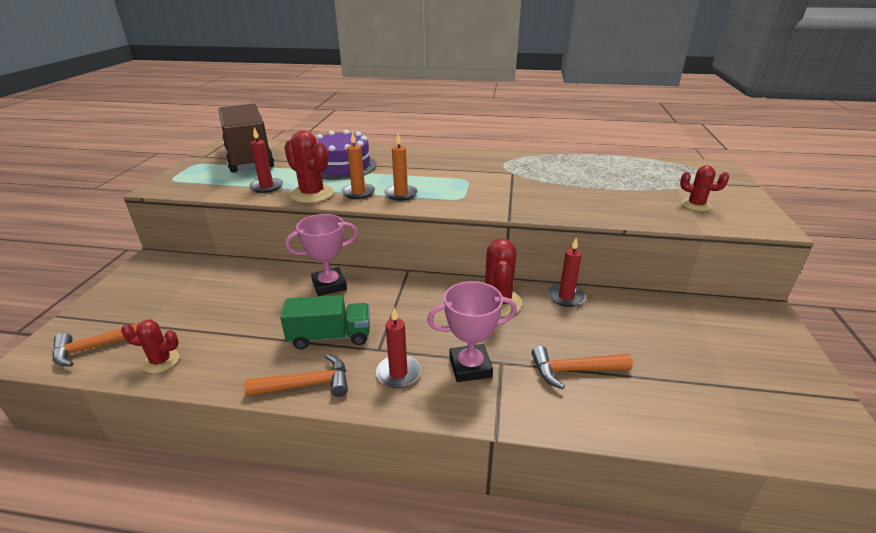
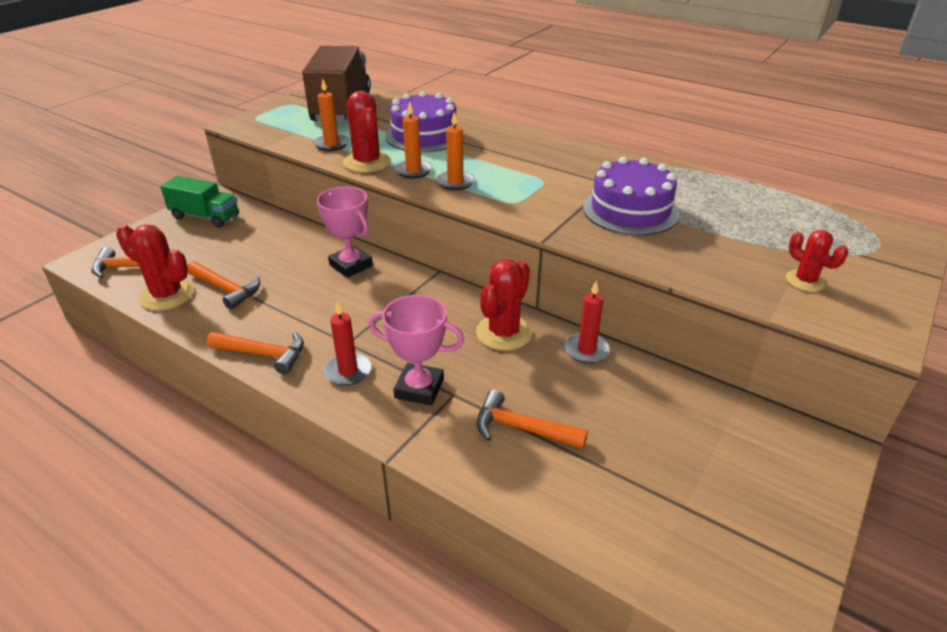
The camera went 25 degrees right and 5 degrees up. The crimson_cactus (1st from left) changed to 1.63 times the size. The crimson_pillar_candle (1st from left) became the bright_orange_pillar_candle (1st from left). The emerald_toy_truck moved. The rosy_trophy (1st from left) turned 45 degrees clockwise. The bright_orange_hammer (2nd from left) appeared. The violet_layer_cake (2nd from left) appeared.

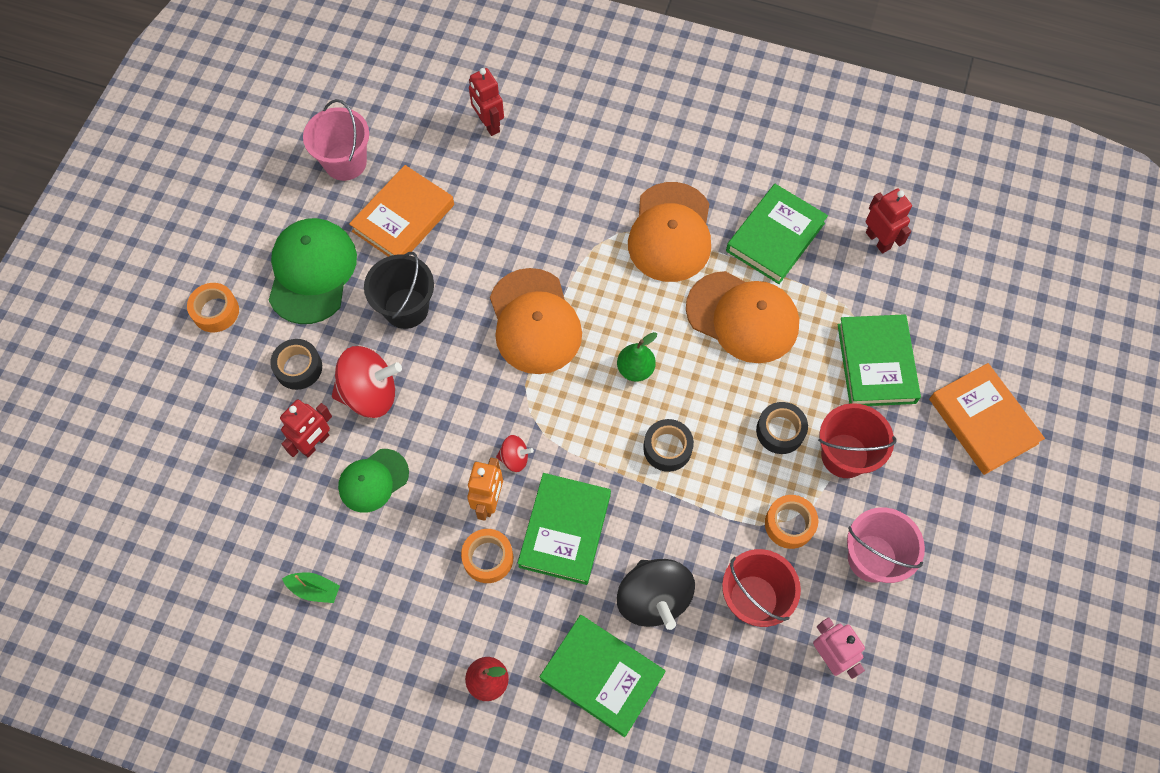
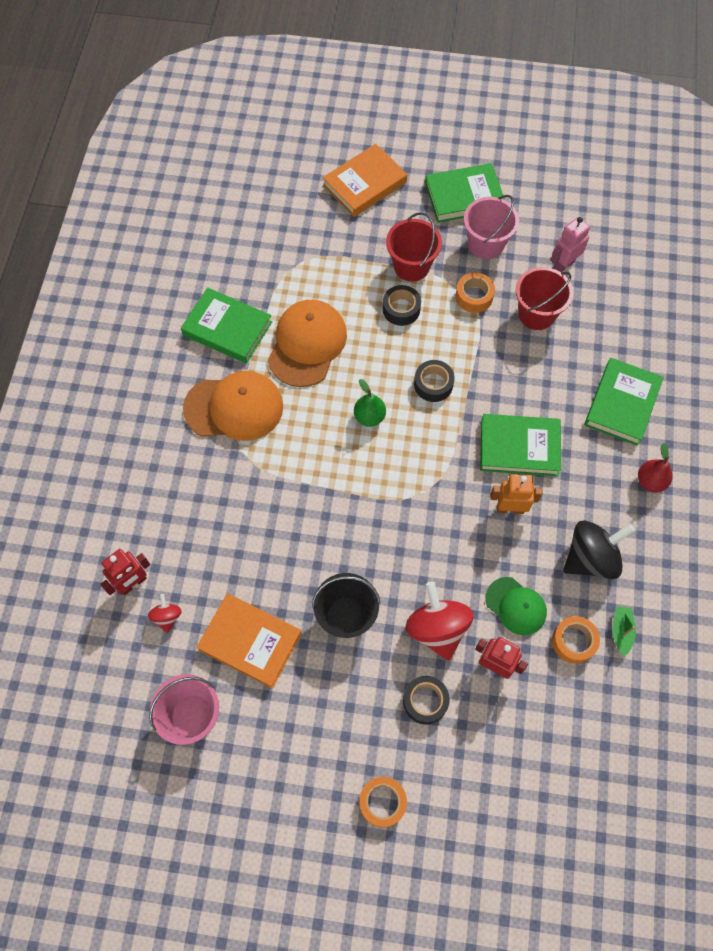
The camera went 100 degrees left and 0 degrees up. The emerald_baseball_cap (1st from left) disappeared. The bright_orange_sticky_tape (2nd from left in the first image) moved. The bright_orange_baseball_cap (1st from left) disappeared. The crimson_toy_top (2nd from left in the first image) moved. The black_toy_top moved. The emerald_hardback (4th from left in the first image) moved. The crimson_toy_robot (3rd from left) disappeared.

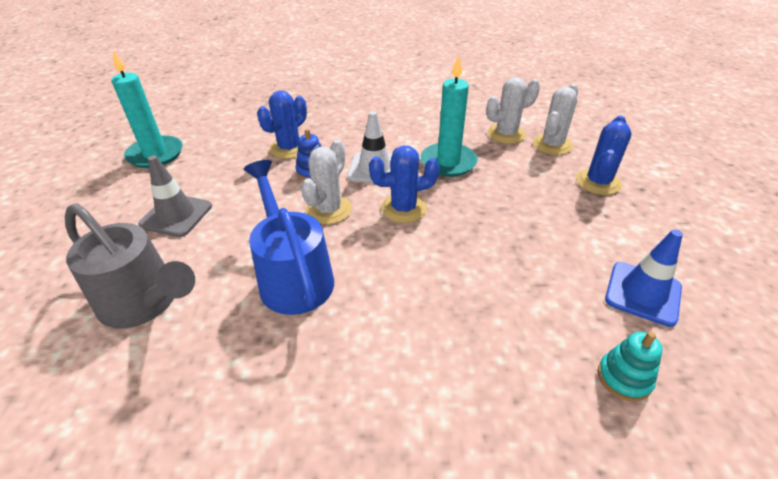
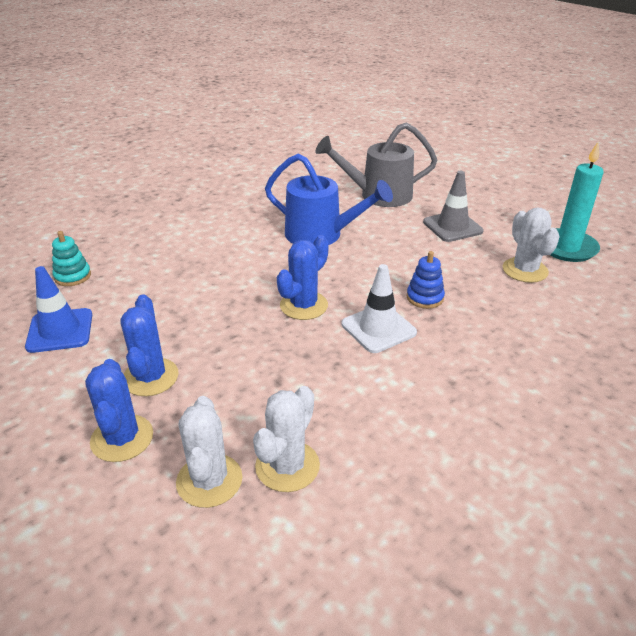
The camera went 140 degrees right and 5 degrees down. The royal_blue_cactus (1st from left in the first image) moved. The white_cactus (1st from left in the first image) moved. The aqua_pillar_candle (2nd from left) disappeared.

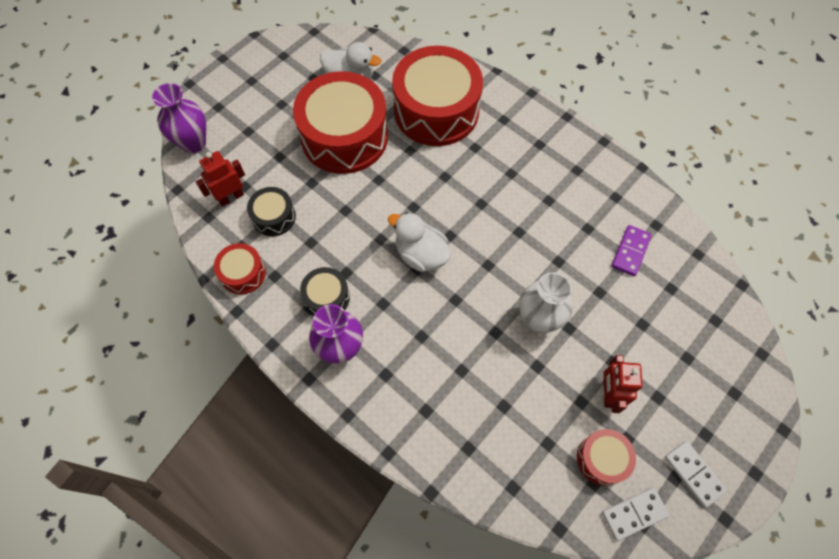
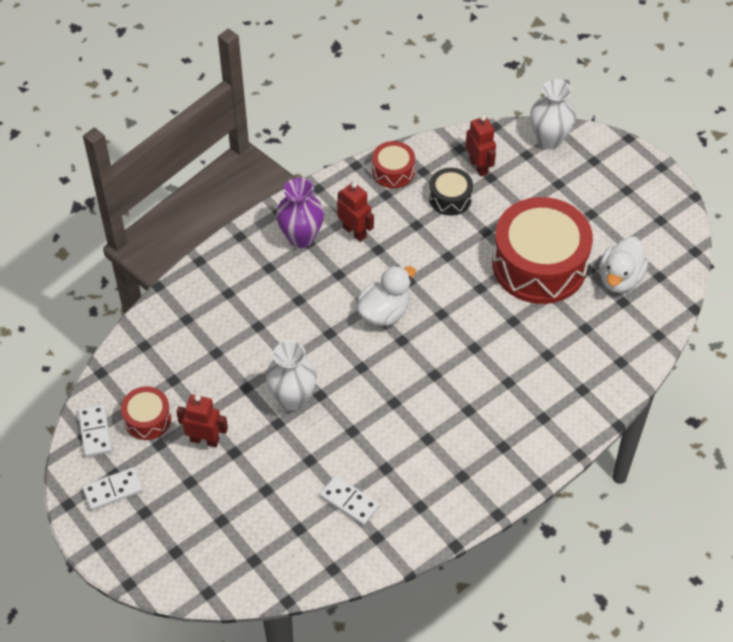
The camera went 100 degrees right and 10 degrees down. The violet_vase (1st from left) became the white_vase (2nd from left). The black_snare_drum (2nd from left) was replaced by the crimson_toy_robot (2nd from left). The crimson_snare_drum (3rd from left) disappeared. The violet_domino_piece became the white_domino_piece (3rd from left).

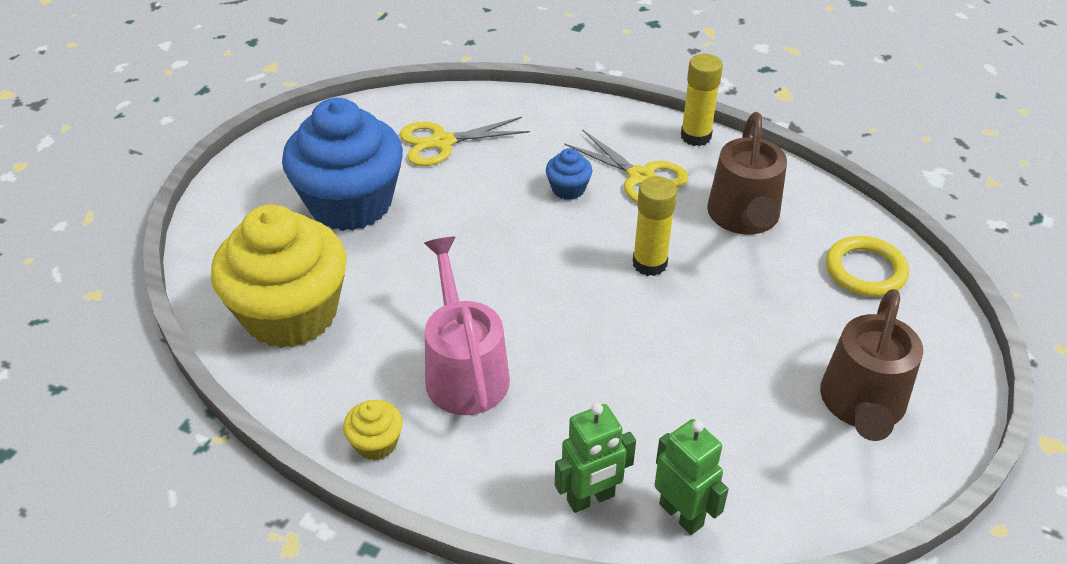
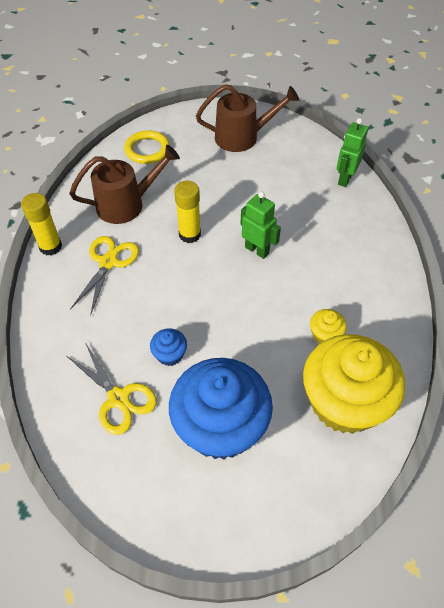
The camera went 115 degrees left and 10 degrees up. The bright_yellow_fairy_cake (2nd from left in the first image) moved. The rosy_watering_can disappeared. The royal_blue_fairy_cake (2nd from left in the first image) moved. The emerald_toy_robot (1st from left) moved.

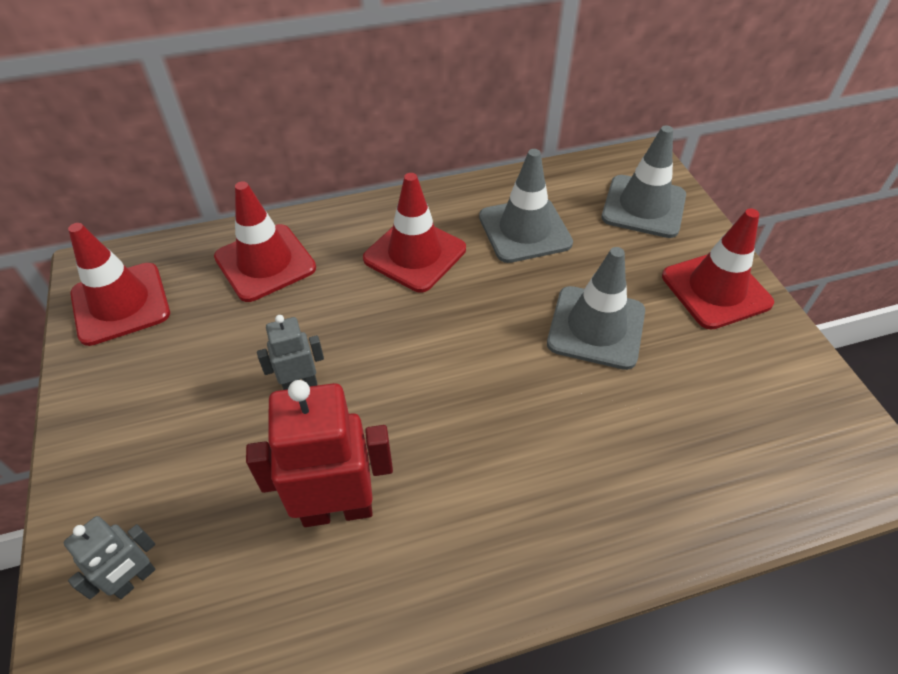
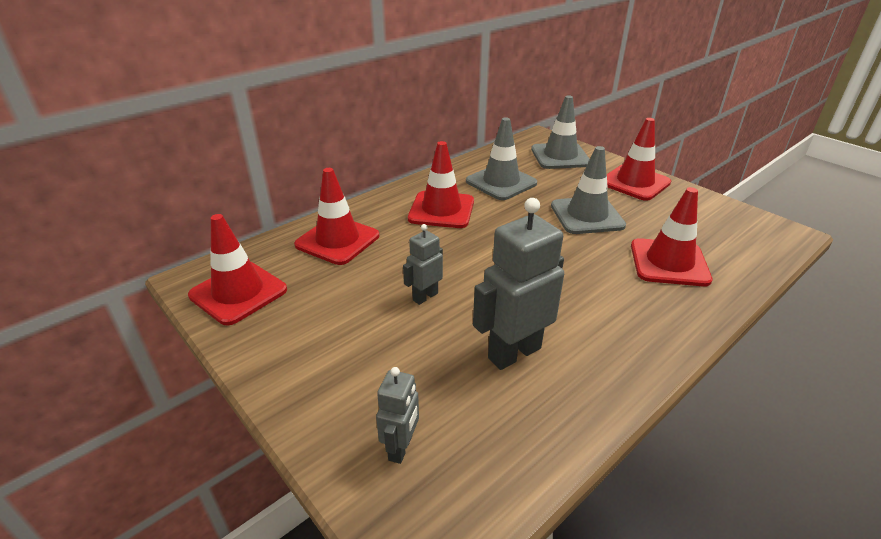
The camera went 25 degrees left and 15 degrees down. The crimson_toy_robot became the ash-grey_toy_robot (3rd from left). The crimson_road_cone (5th from left) appeared.

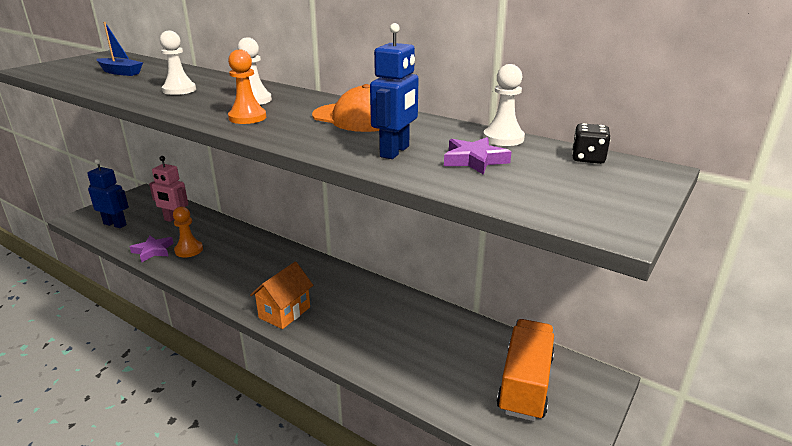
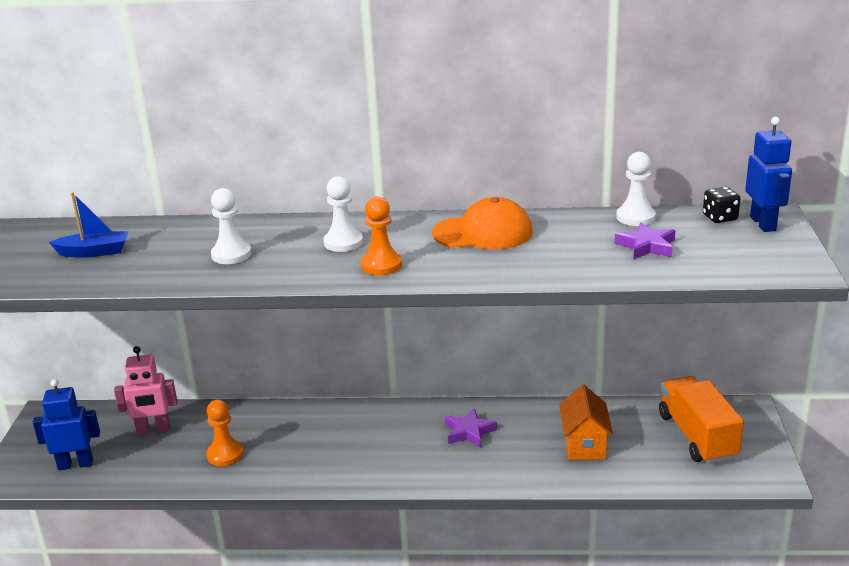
The camera went 30 degrees left and 0 degrees up. The violet_star (1st from left) moved. The bright_orange_cottage moved. The royal_blue_toy_robot (2nd from left) moved.

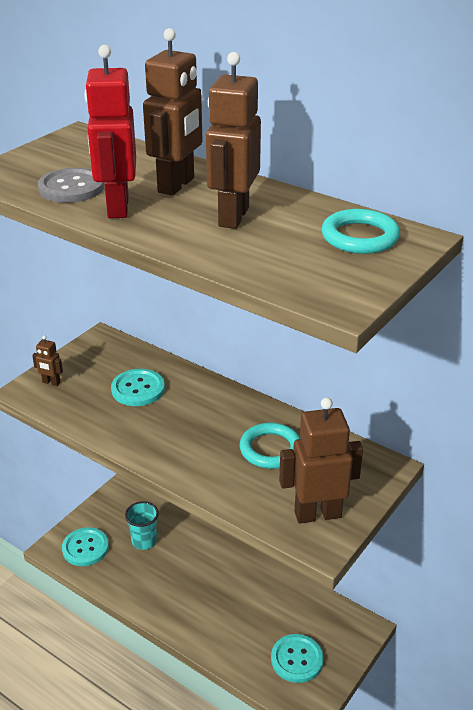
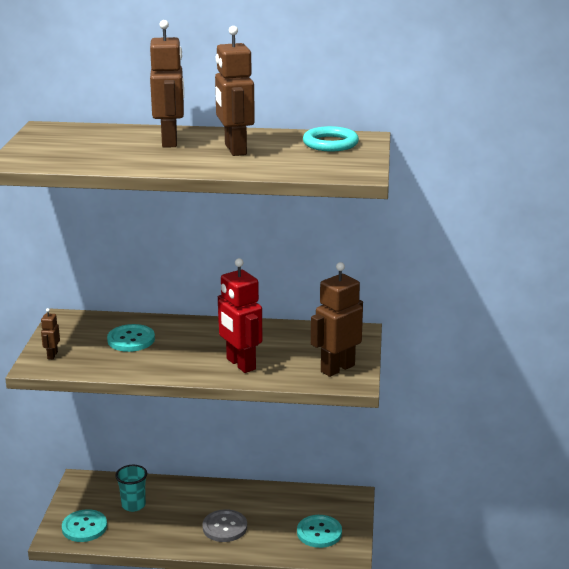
The camera went 30 degrees left and 10 degrees down. The dark_brown_toy_robot (1st from left) turned 105 degrees clockwise. The ash-grey_sewing_button moved. The crimson_toy_robot moved. The aqua_ring (1st from left) disappeared.

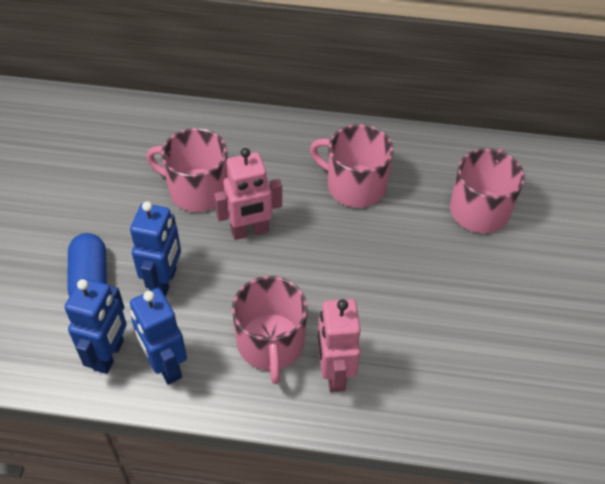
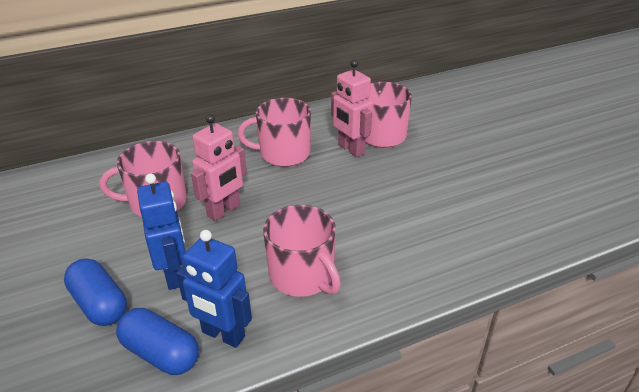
The camera went 30 degrees left and 15 degrees down. The royal_blue_toy_robot (1st from left) was replaced by the royal_blue_pill (2nd from left). The rosy_toy_robot (2nd from left) moved.

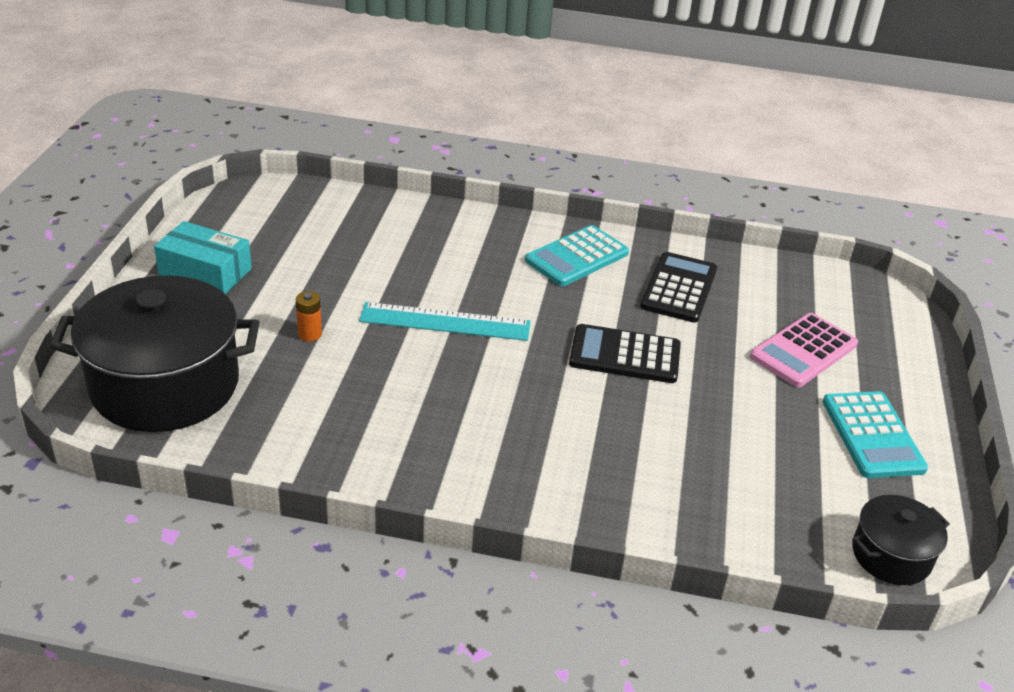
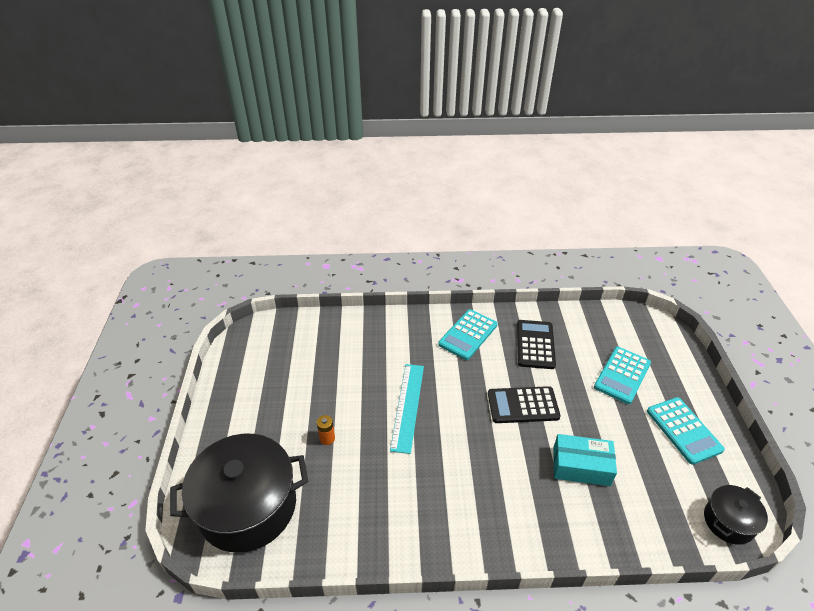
The camera went 10 degrees left and 5 degrees up. The aqua_parcel moved. The aqua_measuring_stick turned 75 degrees counterclockwise. The rosy_pocket_calculator became the aqua_pocket_calculator (2nd from left).

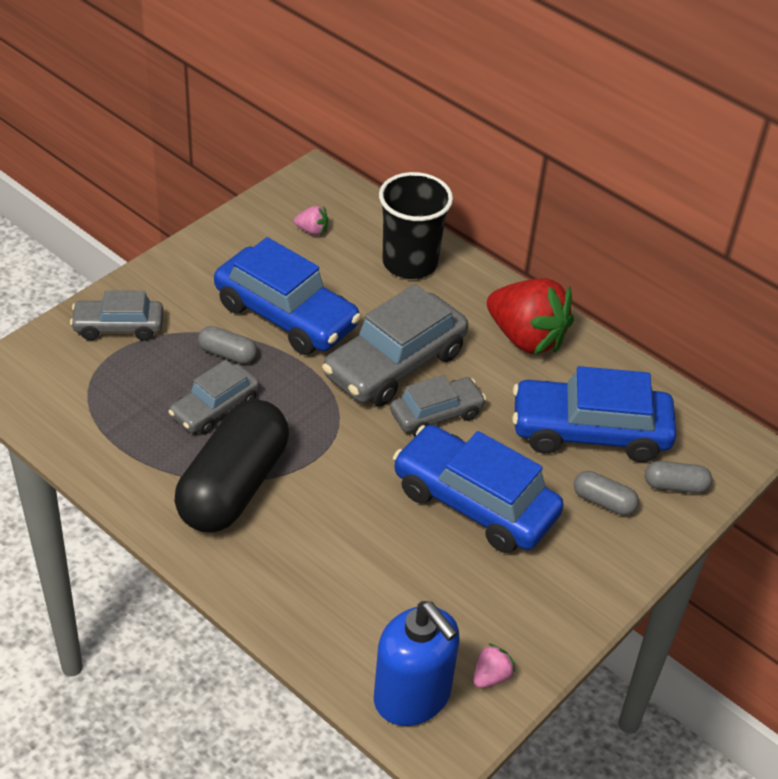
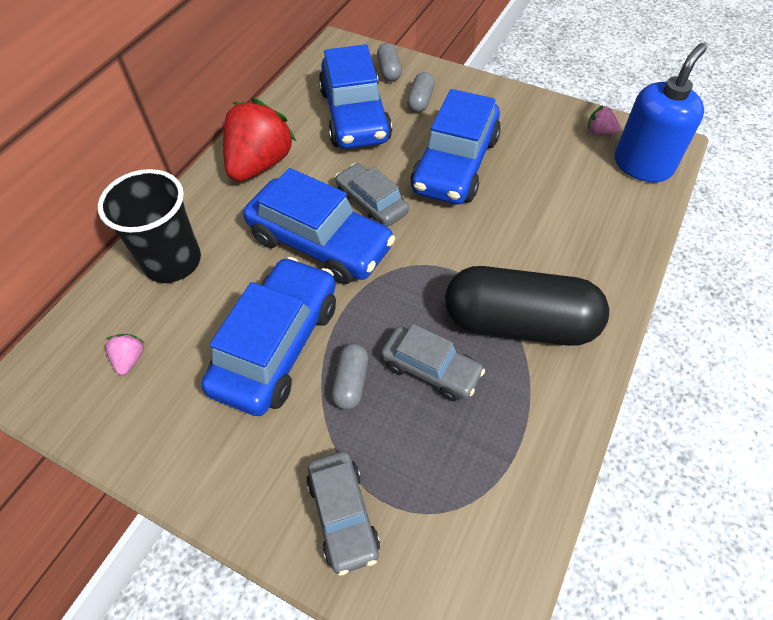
The camera went 100 degrees left and 10 degrees up. The ash-grey_car (3rd from left) became the royal_blue_car (2nd from left).

